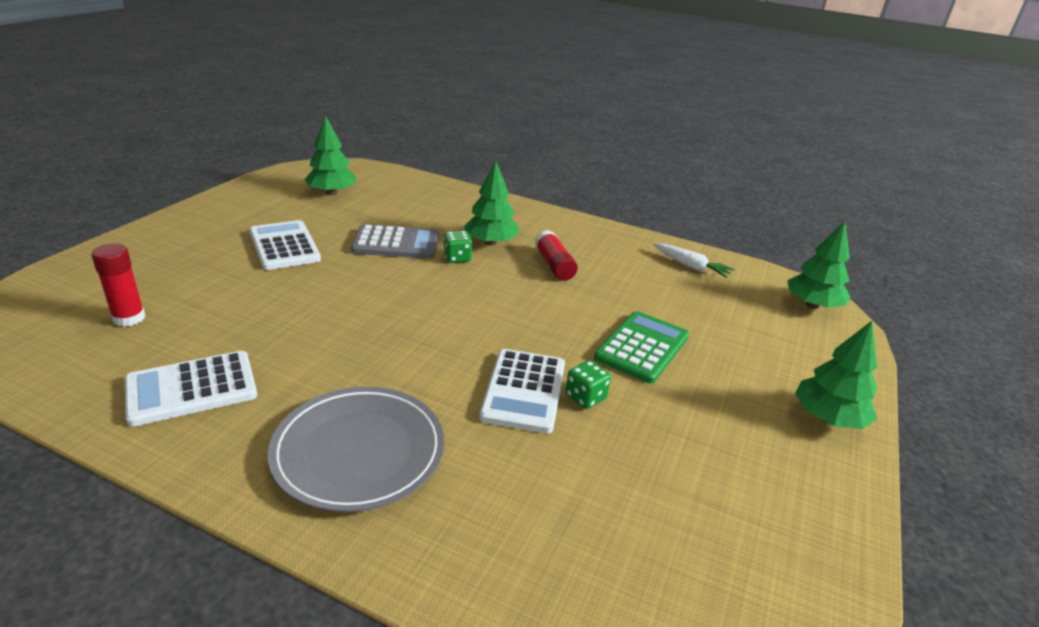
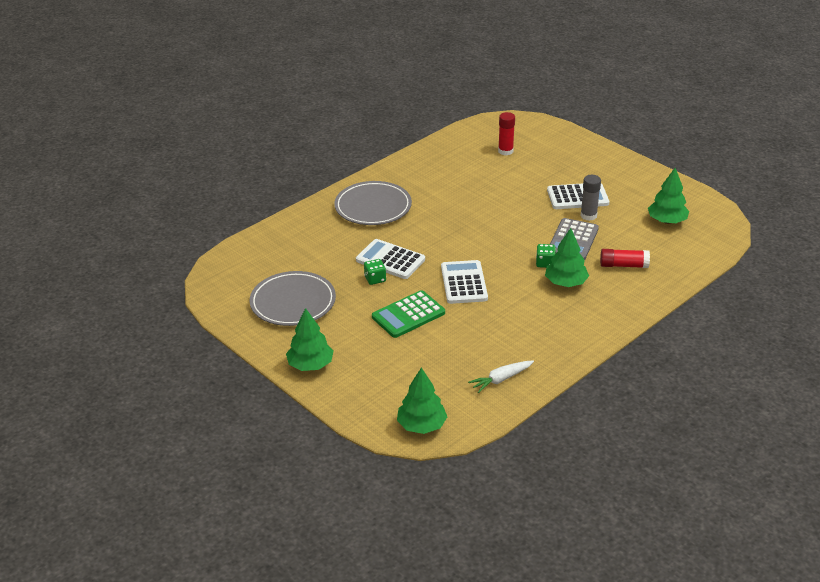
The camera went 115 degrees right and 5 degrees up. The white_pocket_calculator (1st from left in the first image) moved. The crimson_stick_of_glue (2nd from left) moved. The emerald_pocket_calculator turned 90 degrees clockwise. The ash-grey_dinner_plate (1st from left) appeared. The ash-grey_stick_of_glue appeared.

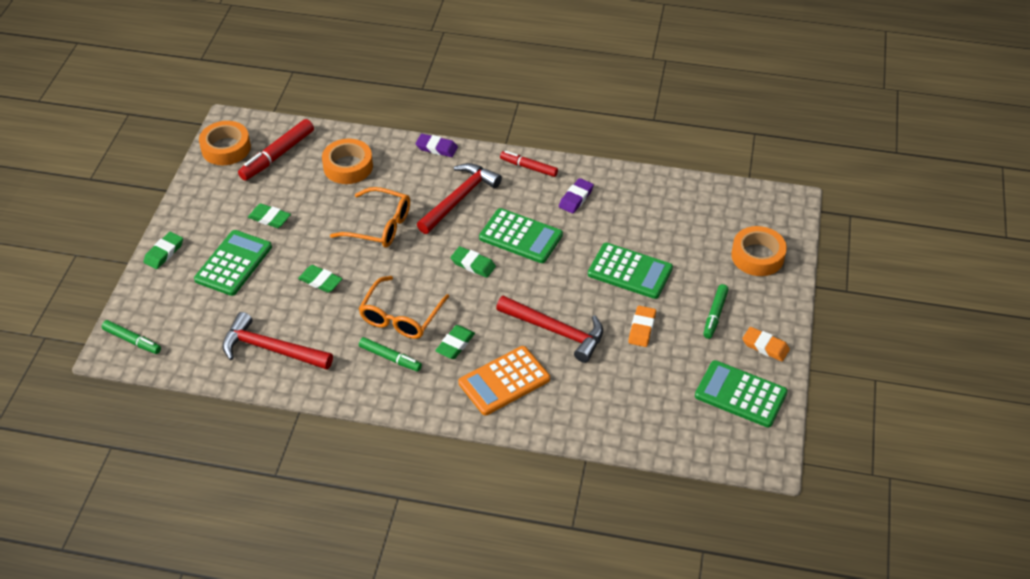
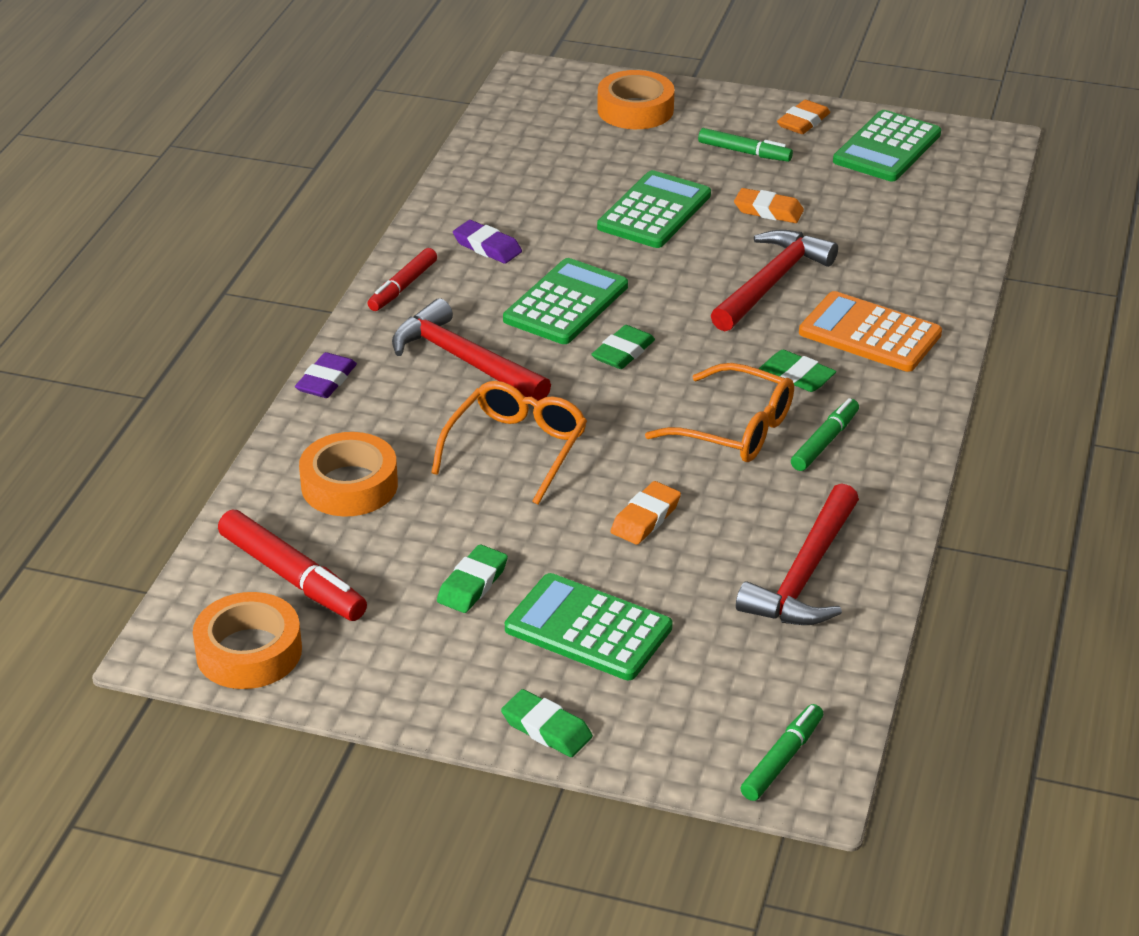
The camera went 85 degrees left and 10 degrees down. The emerald_gum_eraser (3rd from left) became the bright_orange_gum_eraser (1st from left). The bright_orange_pocket_calculator turned 150 degrees clockwise.

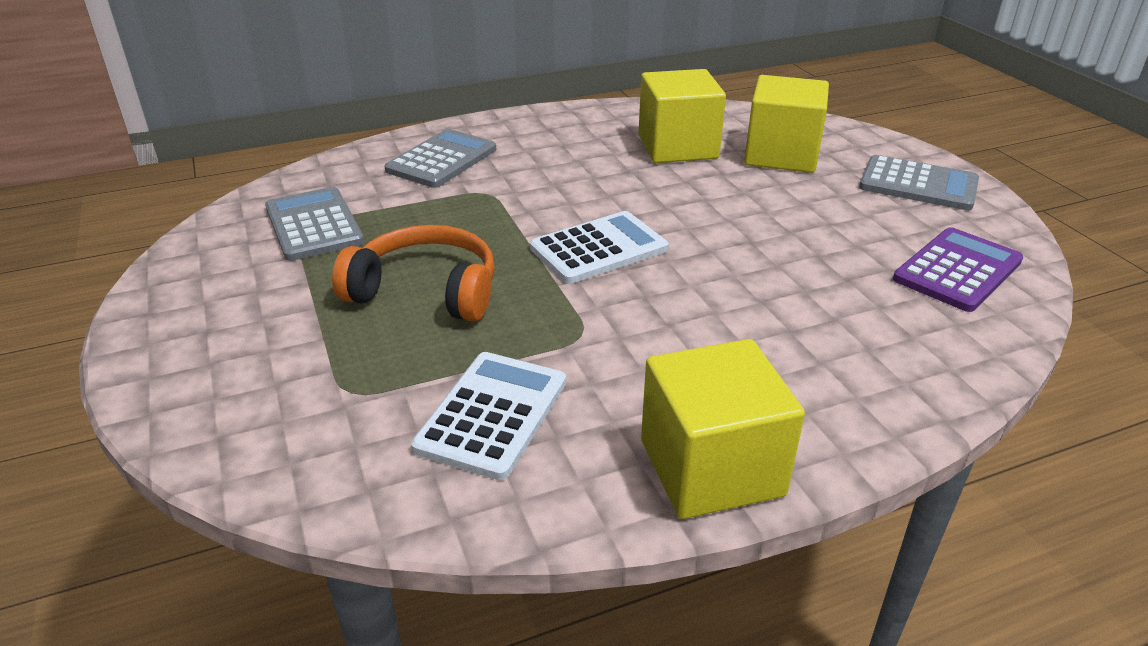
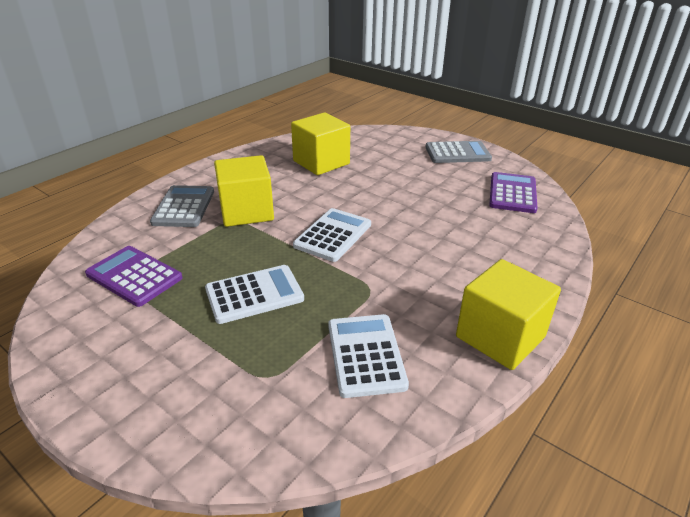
The camera went 30 degrees left and 0 degrees up. The ash-grey_pocket_calculator (1st from left) became the violet_pocket_calculator (1st from left). The bright_orange_headphones was replaced by the white_pocket_calculator (1st from left). The bright_yellow_solid_cube (3rd from left in the first image) moved.

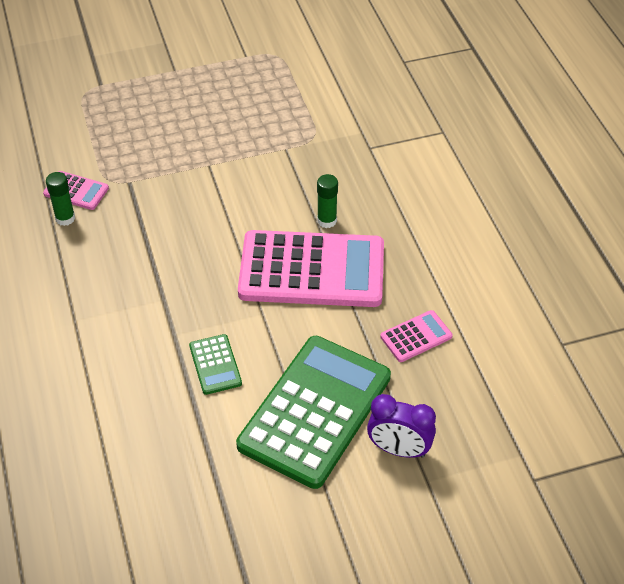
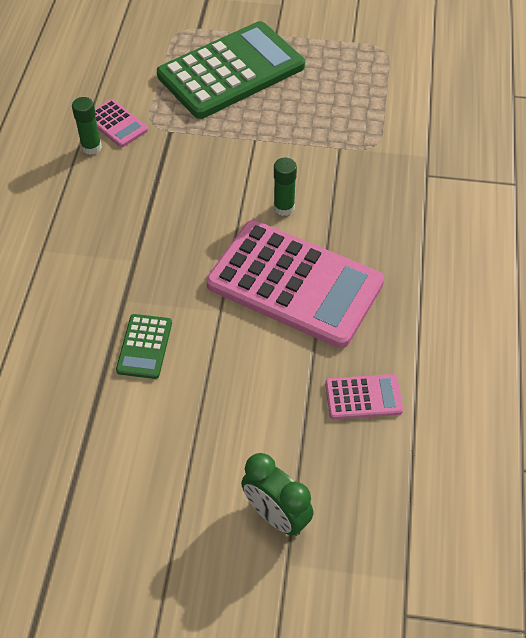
The camera went 25 degrees right and 5 degrees up. The emerald_pocket_calculator (2nd from left) moved. The emerald_stick_of_glue (2nd from left) moved. The violet_clock became the emerald_clock.

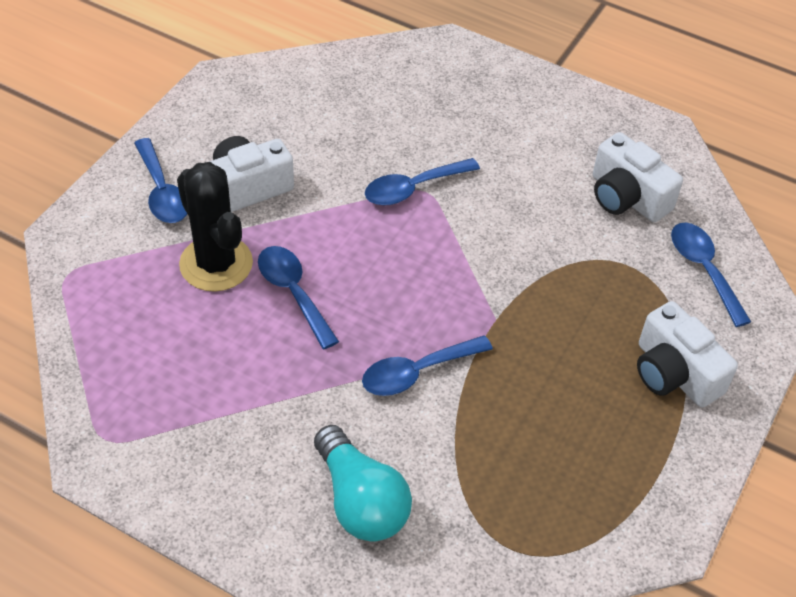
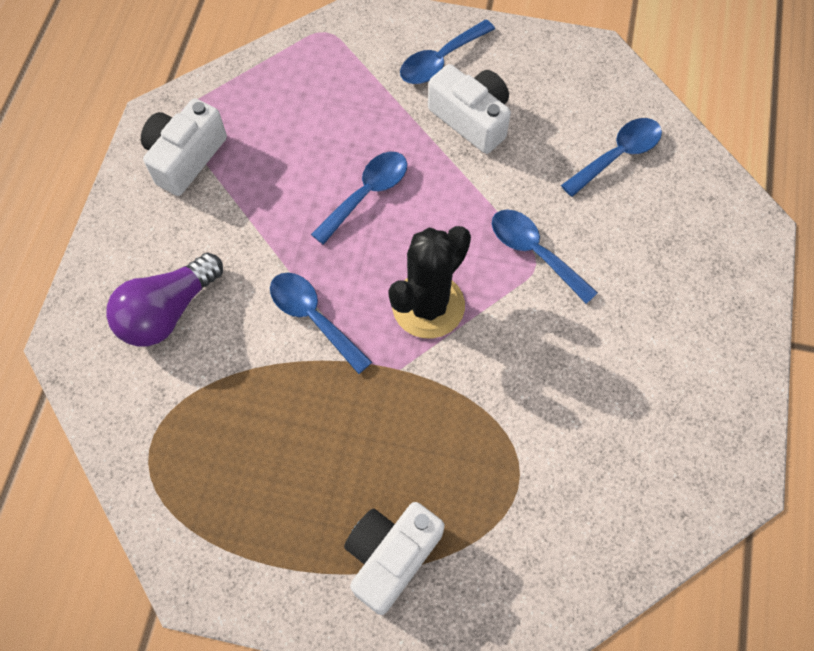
The camera went 75 degrees right and 15 degrees up. The black_cactus moved. The aqua_lightbulb became the violet_lightbulb. The white_compact_camera (2nd from left in the first image) moved. The royal_blue_teaspoon (5th from left) moved.

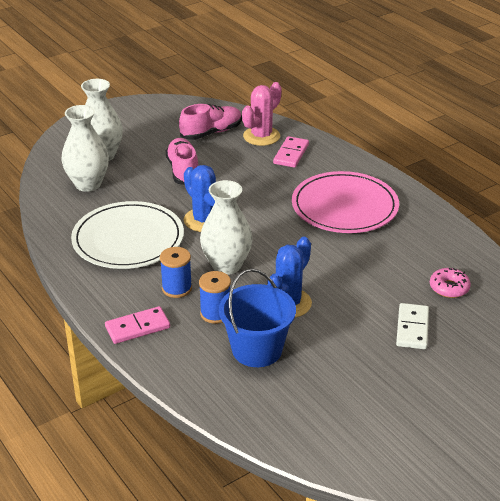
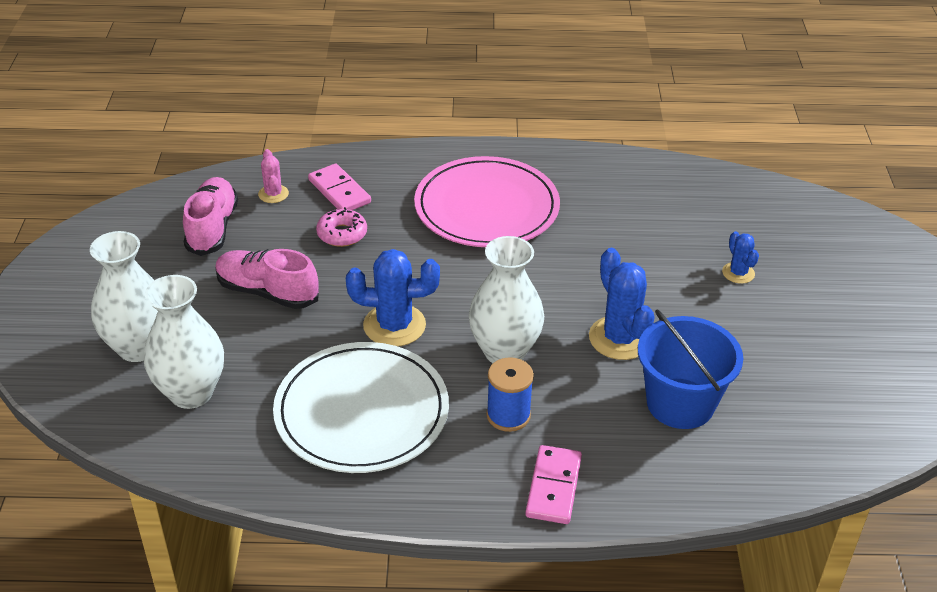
The camera went 55 degrees left and 5 degrees up. The royal_blue_spool (2nd from left) disappeared. The rosy_cactus changed to 0.55 times the size. The white_domino_piece was replaced by the royal_blue_cactus (3rd from left). The rosy_doughnut moved.

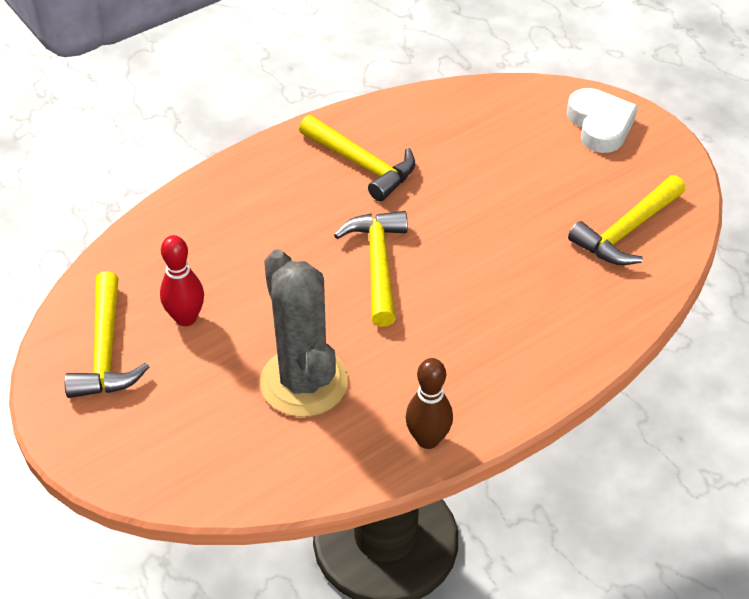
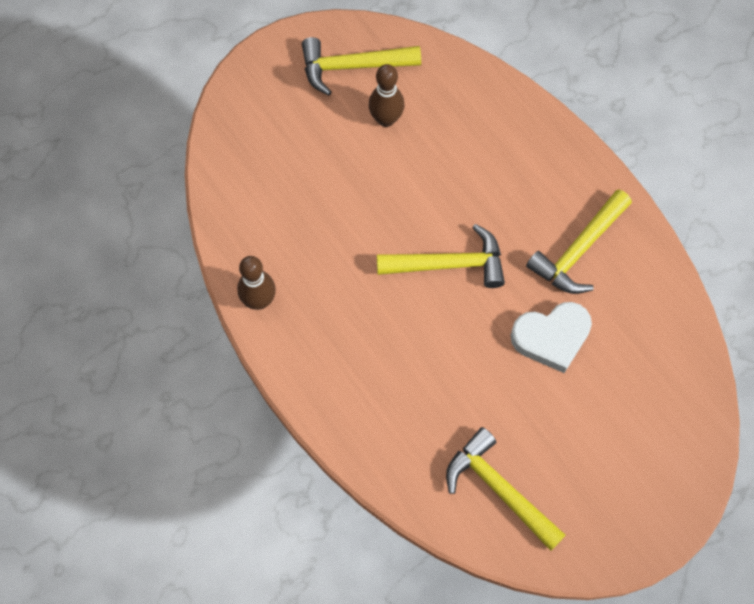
The camera went 90 degrees right and 20 degrees up. The crimson_skittle became the dark_brown_skittle (2nd from left). The ash-grey_cactus disappeared. The white_heart_shape moved.

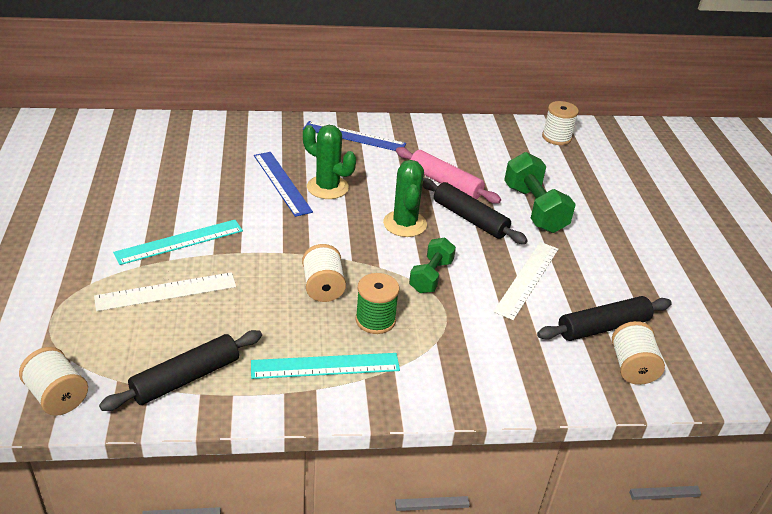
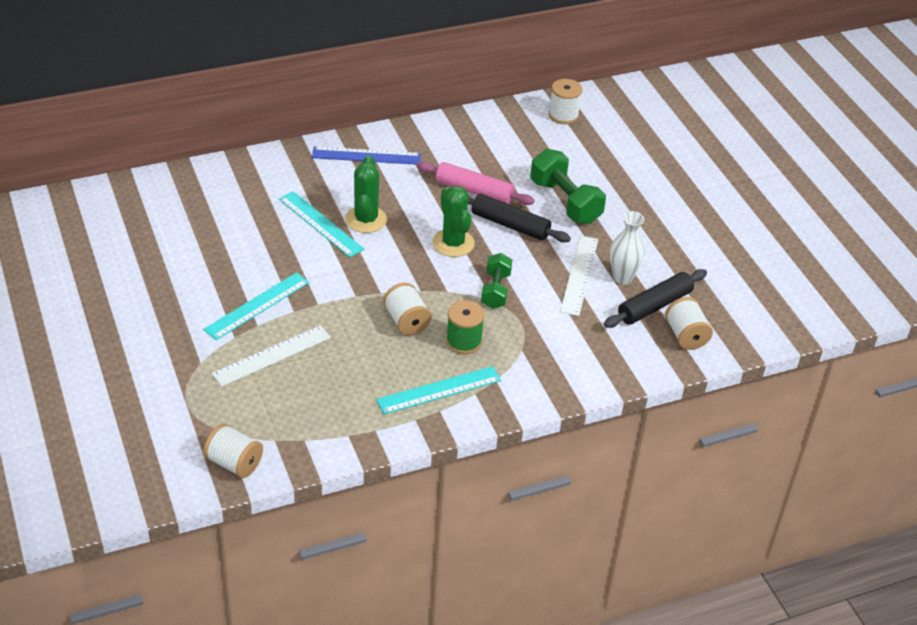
The camera went 15 degrees left and 5 degrees up. The black_rolling_pin (1st from left) disappeared. The royal_blue_measuring_stick (1st from left) became the aqua_measuring_stick (2nd from left). The emerald_cactus (1st from left) turned 75 degrees clockwise. The white_vase appeared.

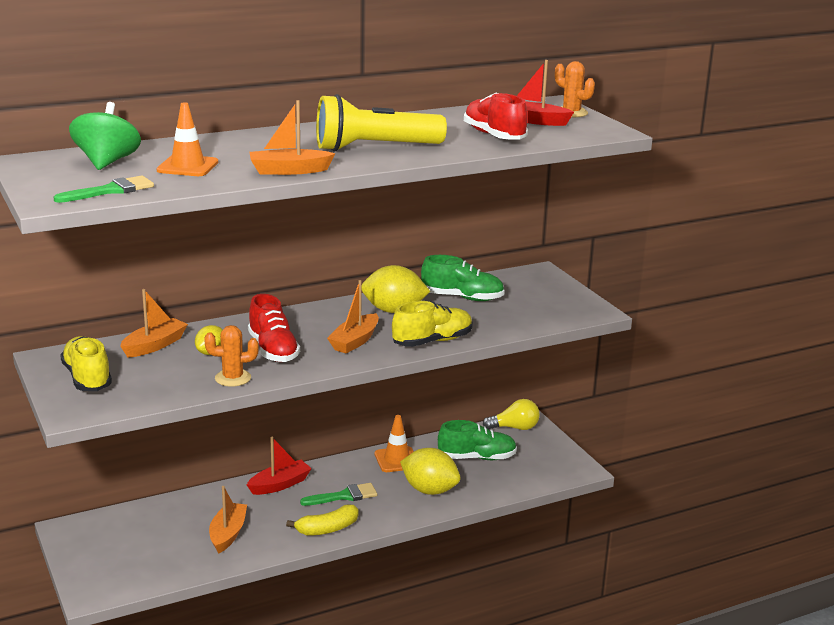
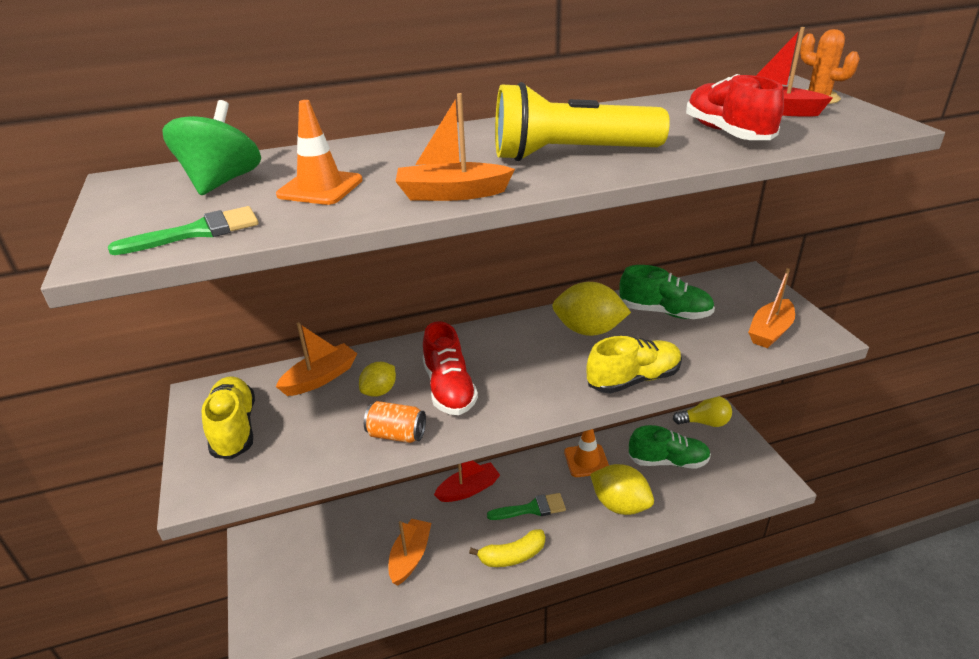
The camera went 10 degrees right and 10 degrees up. The bright_orange_cactus (1st from left) was replaced by the bright_orange_soda_can. The bright_orange_toy_boat (4th from left) moved.

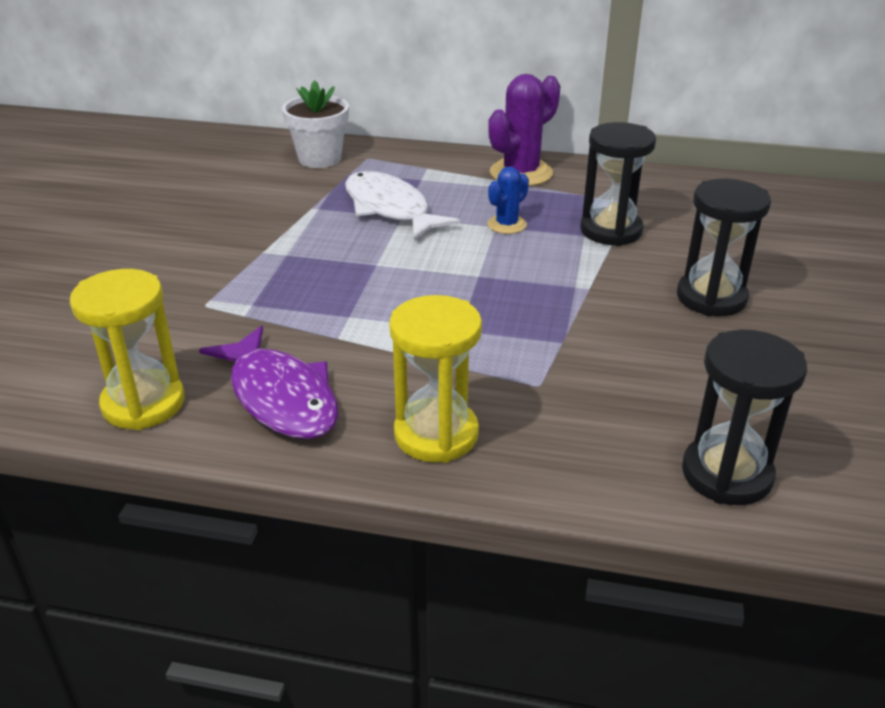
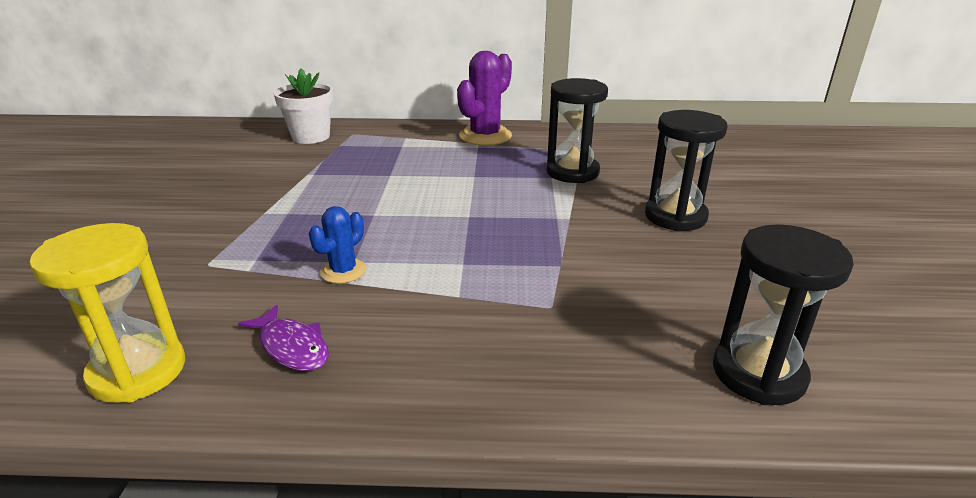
The camera went 10 degrees left and 5 degrees down. The violet_toy_fish changed to 0.58 times the size. The white_toy_fish disappeared. The bright_yellow_sand_timer (2nd from left) disappeared. The royal_blue_cactus moved.

